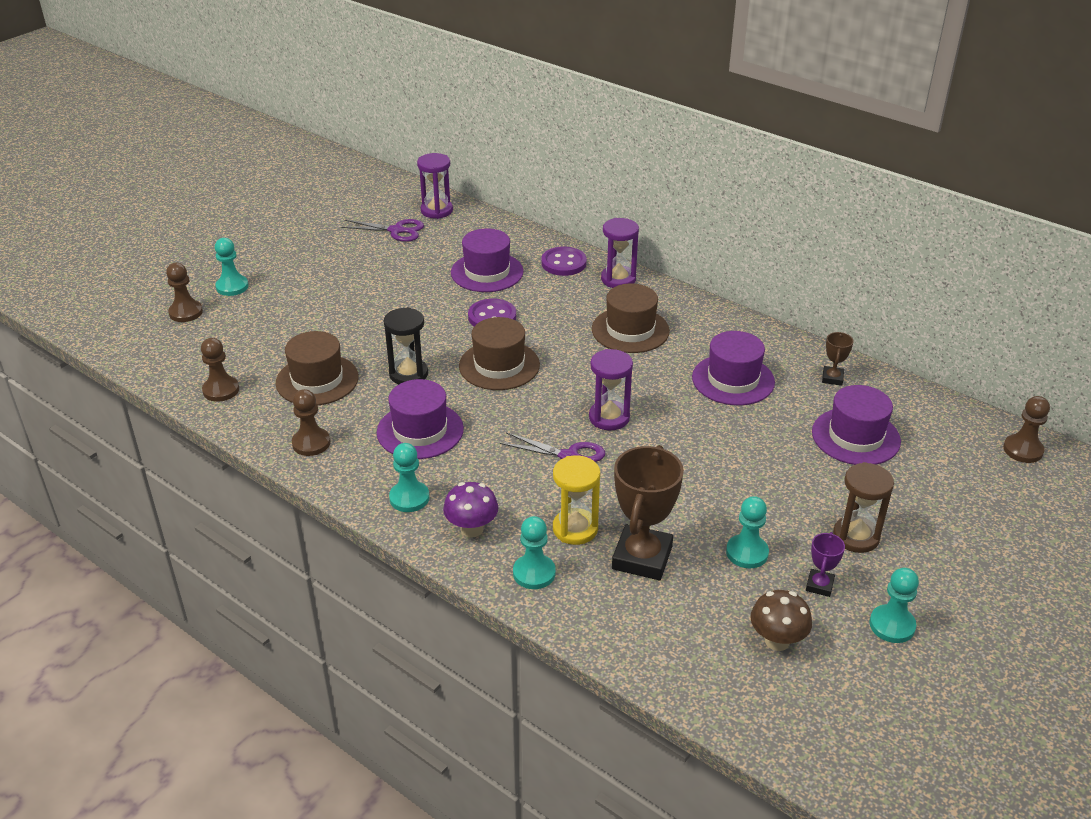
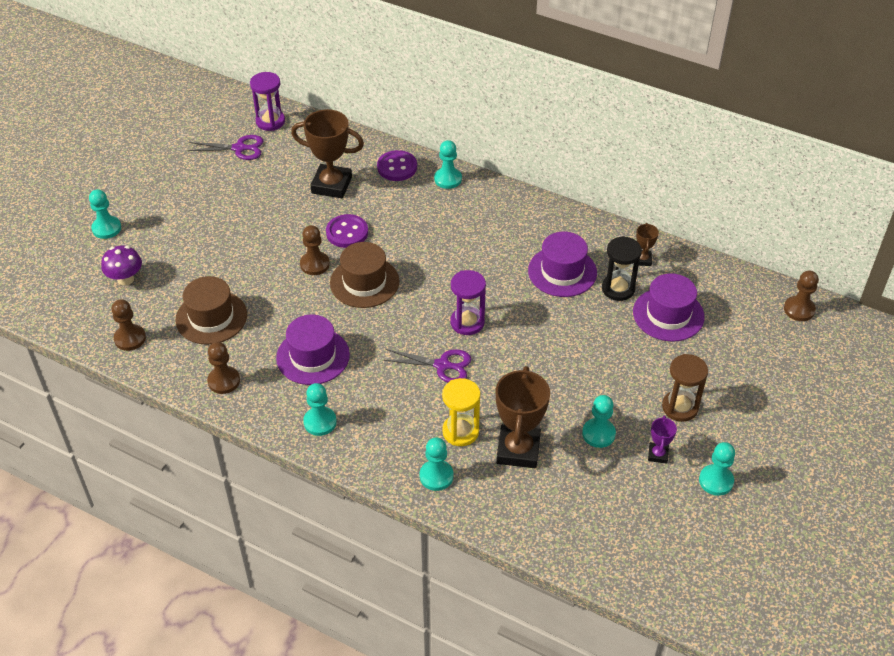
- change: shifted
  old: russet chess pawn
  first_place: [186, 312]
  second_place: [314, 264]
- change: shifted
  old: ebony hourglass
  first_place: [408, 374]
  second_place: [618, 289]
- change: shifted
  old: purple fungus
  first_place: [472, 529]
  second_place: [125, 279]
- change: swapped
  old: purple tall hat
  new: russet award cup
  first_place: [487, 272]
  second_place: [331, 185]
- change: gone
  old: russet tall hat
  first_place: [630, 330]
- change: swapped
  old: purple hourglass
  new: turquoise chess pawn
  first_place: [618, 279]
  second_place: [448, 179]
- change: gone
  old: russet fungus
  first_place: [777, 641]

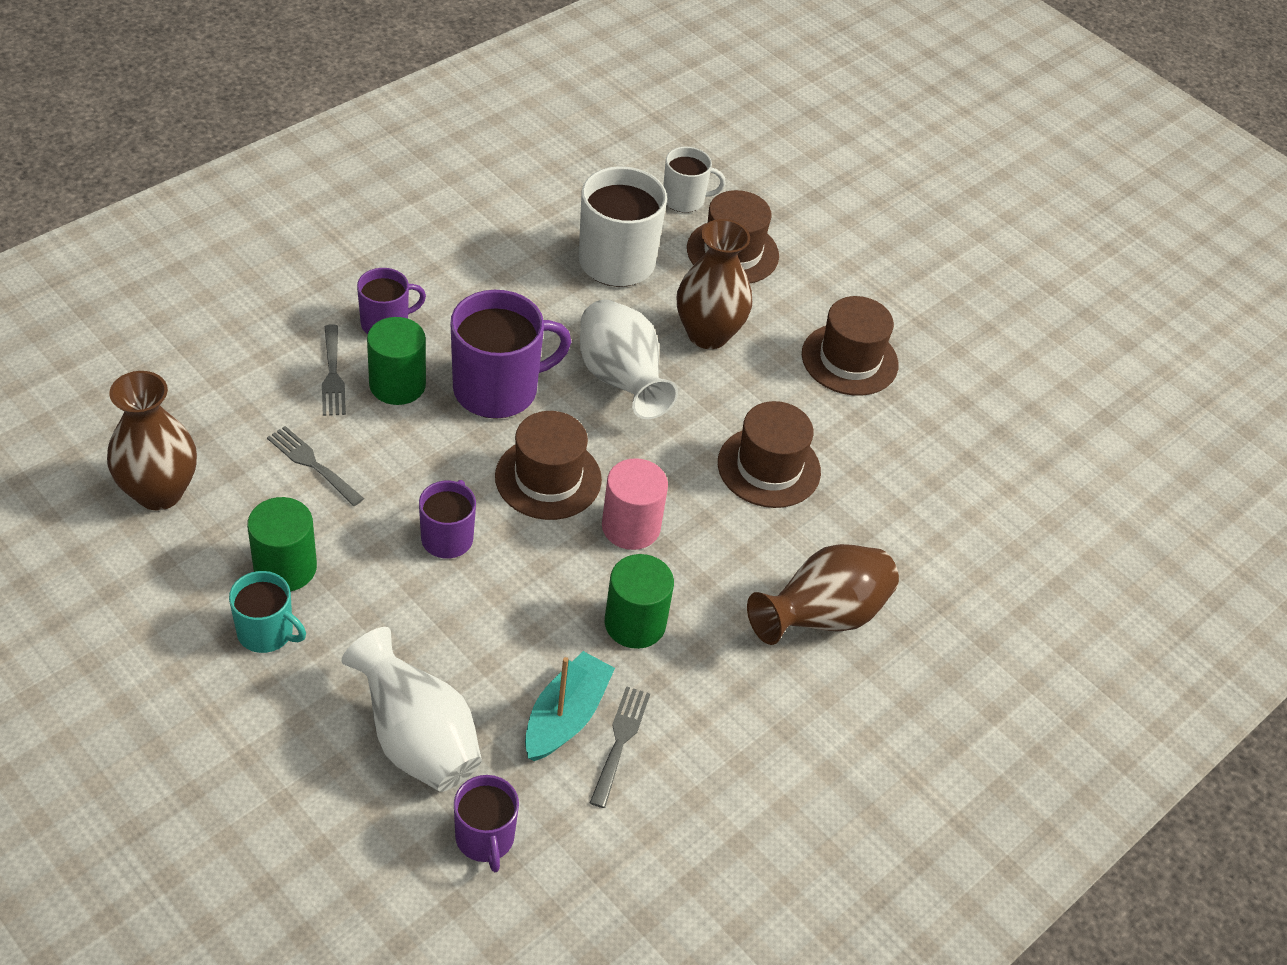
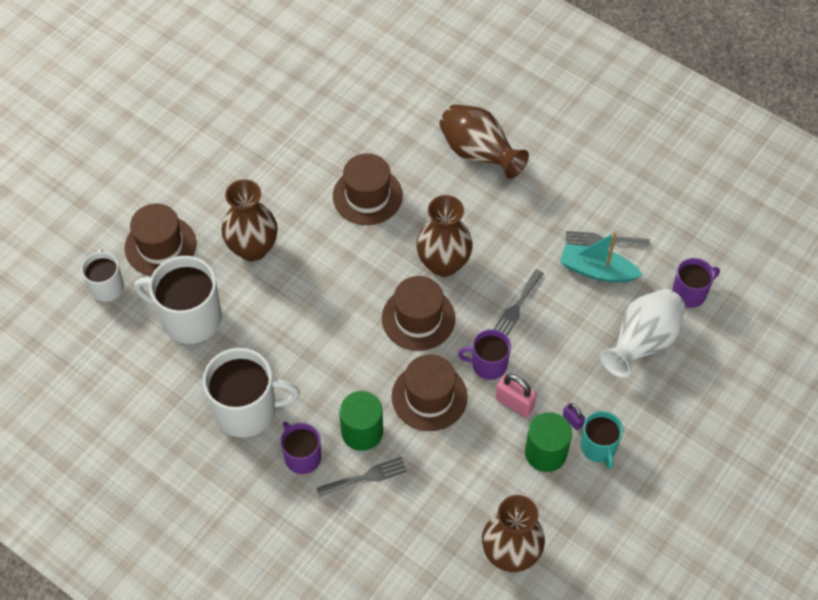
- change: rotated
  old: turquoise tea mug
  first_place: [266, 632]
  second_place: [598, 447]
  degrees: 150
- change: shifted
  old: grey dinner fork
  first_place: [312, 464]
  second_place: [517, 307]
- change: gone
  old: purple tea mug
  first_place: [498, 389]
- change: gone
  old: snow-white flower vase
  first_place: [621, 380]
- change: swapped
  old: pink cylinder shape
  new: russet flower vase
  first_place: [631, 527]
  second_place: [443, 263]
- change: gone
  old: green cylinder shape
  first_place: [635, 623]
- change: shifted
  old: russet tall hat
  first_place: [849, 359]
  second_place: [429, 397]
- change: new
  new: snow-white tea mug
  second_place: [247, 410]
- change: new
  new: pink padlock
  second_place: [514, 403]
- change: new
  new: purple padlock
  second_place: [572, 420]

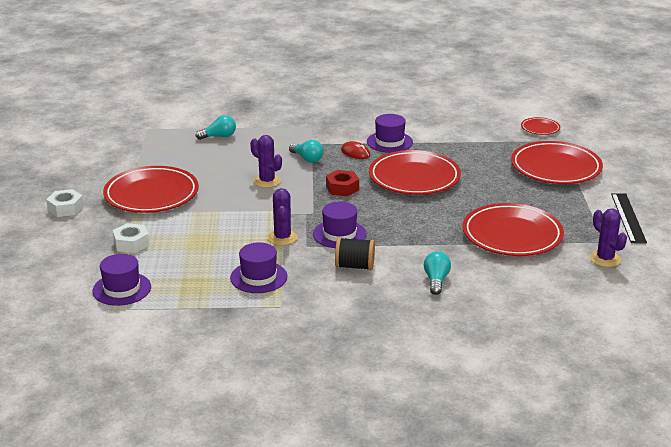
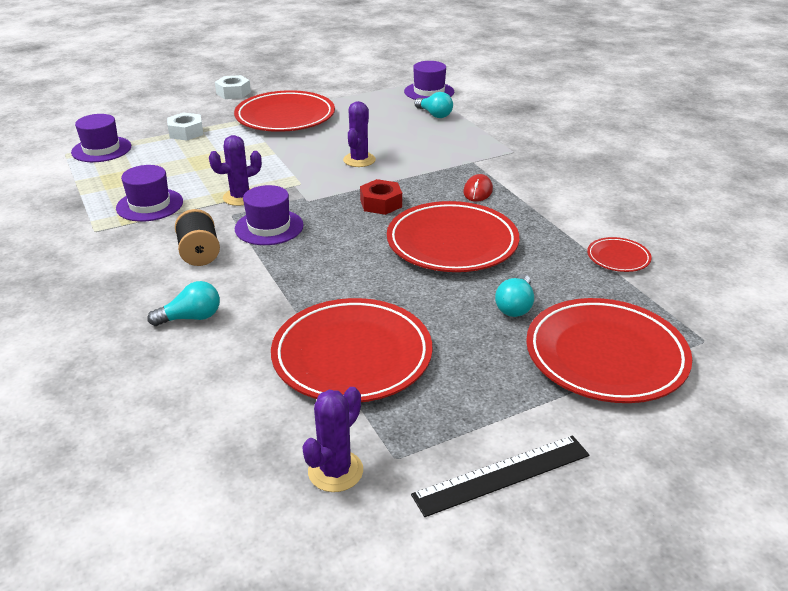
- change: shifted
  old: turquoise bulb
  first_place: [307, 159]
  second_place: [515, 306]
- change: shifted
  old: purple tall hat
  first_place: [389, 142]
  second_place: [429, 92]
- change: shifted
  old: scarlet plate
  first_place: [540, 128]
  second_place: [618, 258]

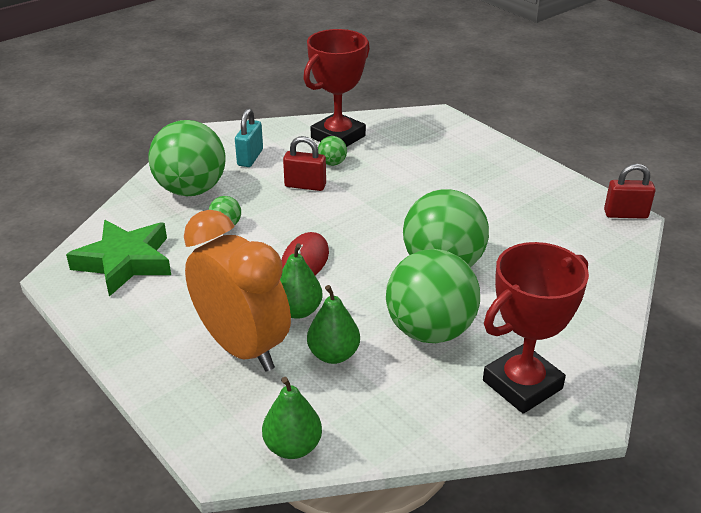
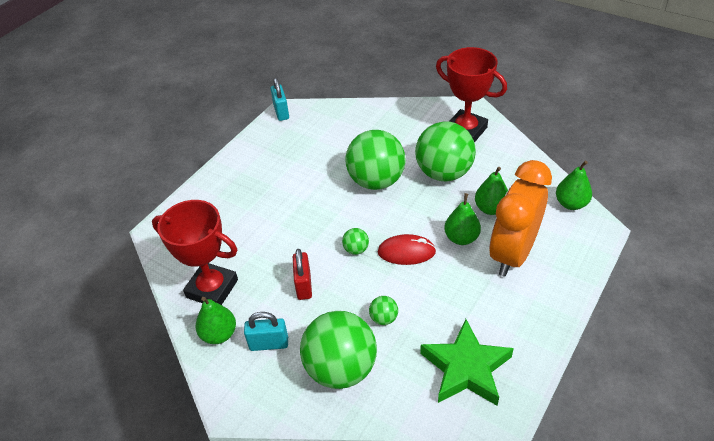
- change: shifted
  old: green sphere
  first_place: [332, 163]
  second_place: [356, 249]
- change: repainted
  old: scarlet padlock
  new: turquoise padlock
  first_place: [625, 214]
  second_place: [281, 112]
- change: new
  new: green pear
  second_place: [219, 334]

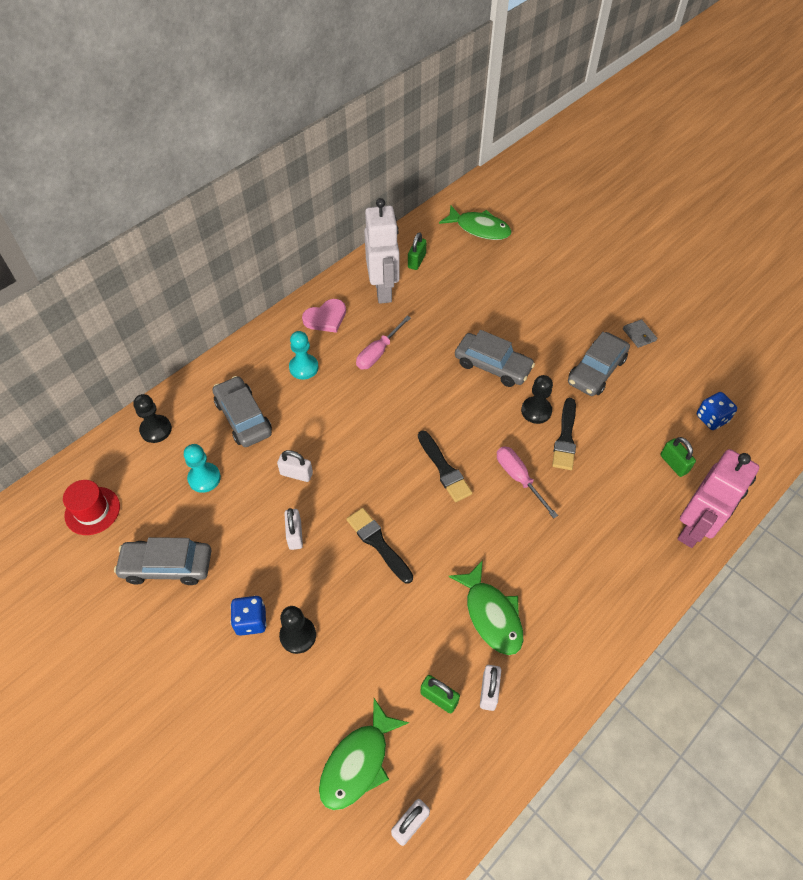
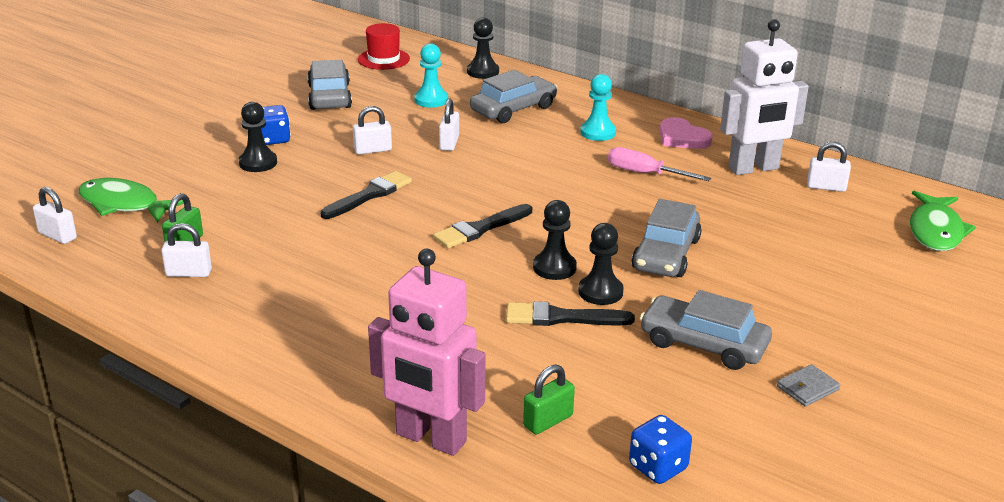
- change: repainted
  old: green padlock
  new: snow-white padlock
  first_place: [416, 261]
  second_place: [826, 187]
- change: gone
  old: green fish figure
  first_place: [491, 614]
- change: gone
  old: pink screwdriver
  first_place: [518, 478]
- change: new
  new: ebony chess pawn
  second_place: [554, 267]

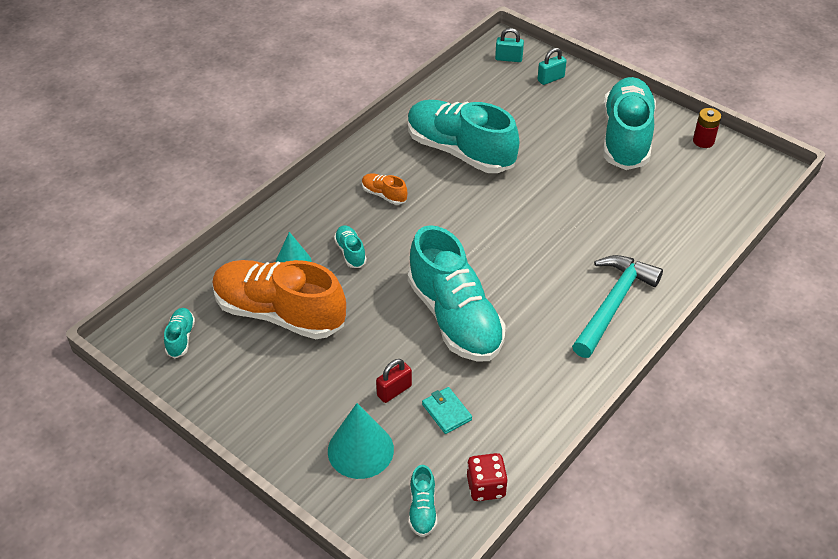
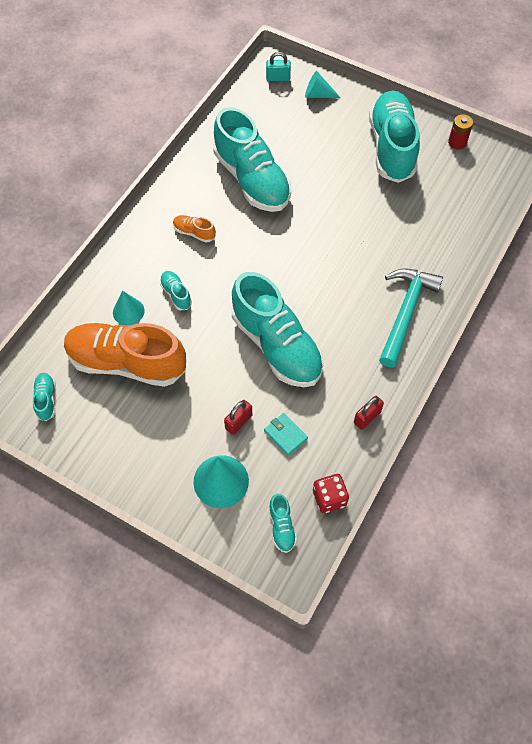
- change: rotated
  old: turquoise lace-up shoe
  first_place: [460, 151]
  second_place: [252, 179]
  degrees: -150
- change: swapped
  old: turquoise padlock
  new: turquoise cone
  first_place: [550, 79]
  second_place: [318, 95]
- change: new
  new: scarlet padlock
  second_place: [367, 417]

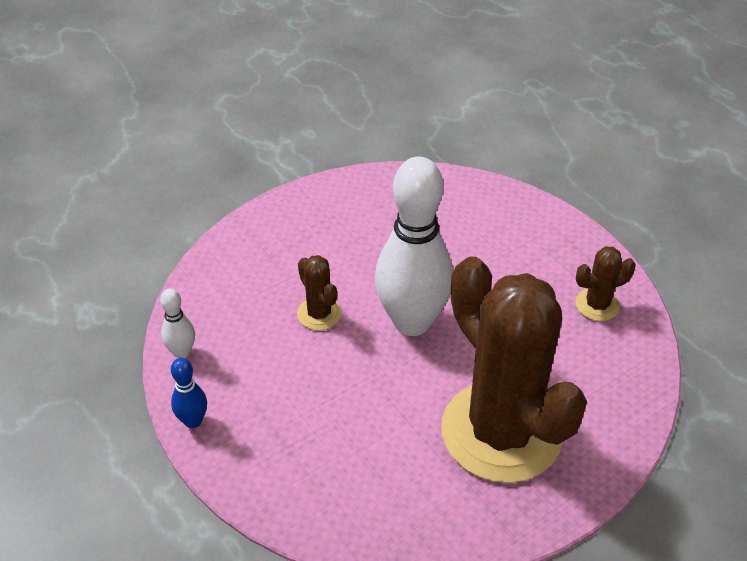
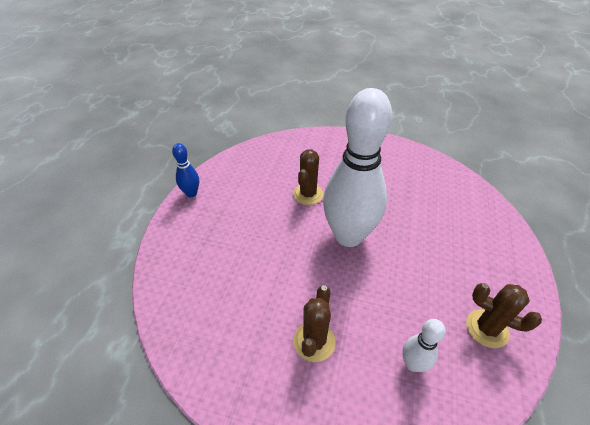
- change: shifted
  old: snow-white skittle
  first_place: [182, 352]
  second_place: [413, 364]
- change: scaled
  old: russet prickly plant
  first_place: [501, 432]
  second_place: [314, 341]
  factor: 0.4

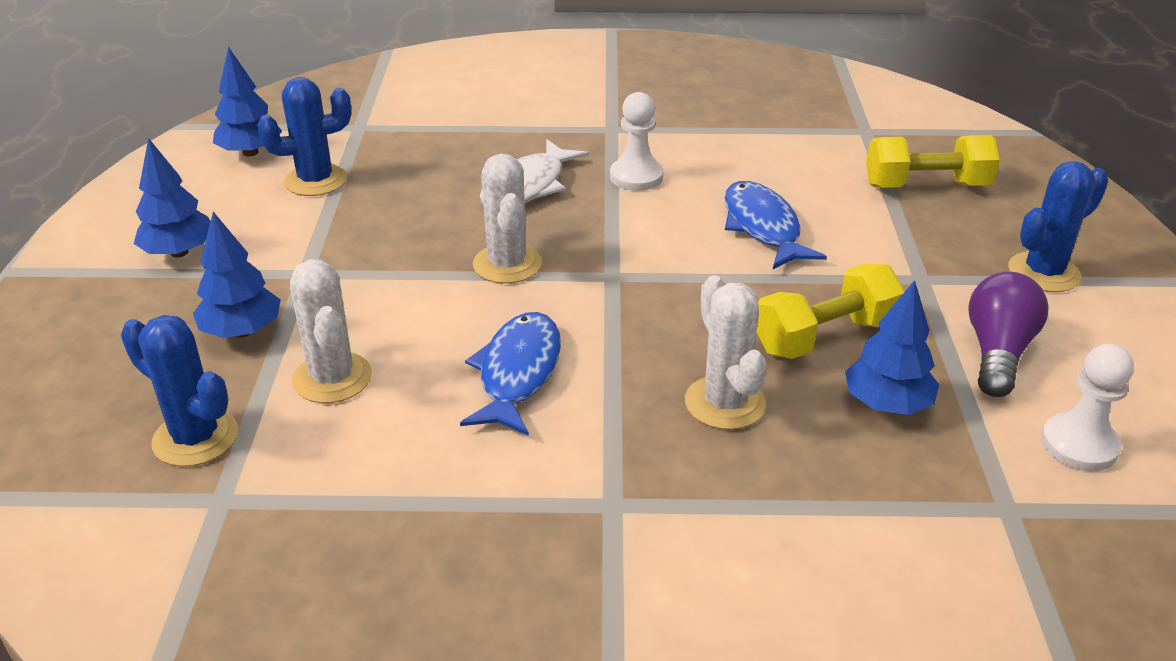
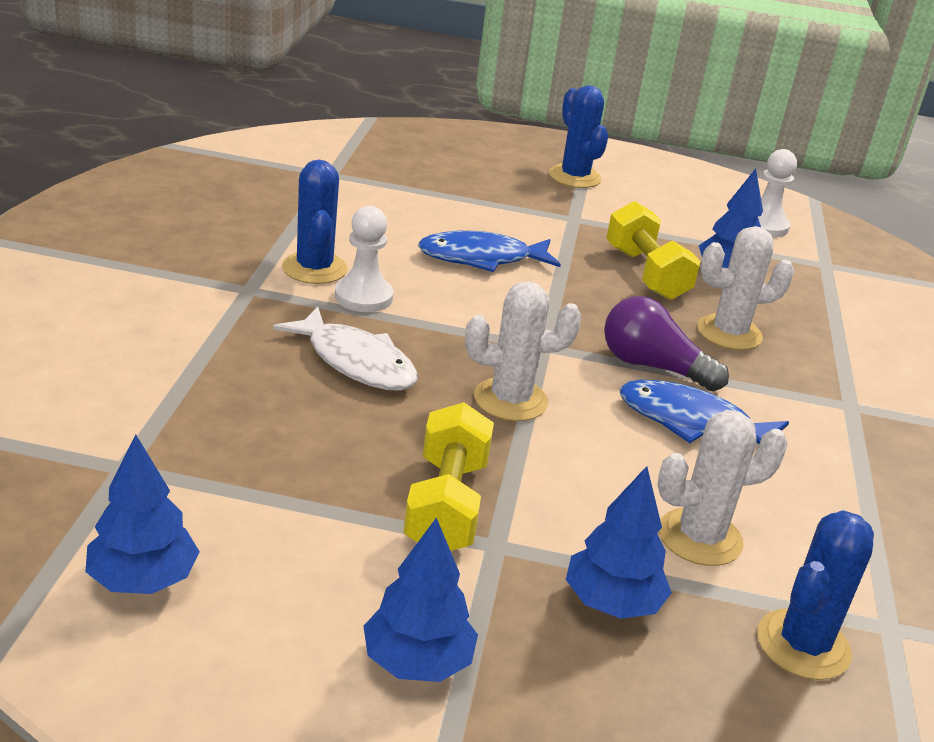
- change: shifted
  old: blue prickly plant
  first_place: [315, 180]
  second_place: [314, 268]
- change: shifted
  old: golden free weight
  first_place: [926, 186]
  second_place: [446, 505]
- change: shifted
  old: purple bulb
  first_place: [997, 352]
  second_place: [652, 366]

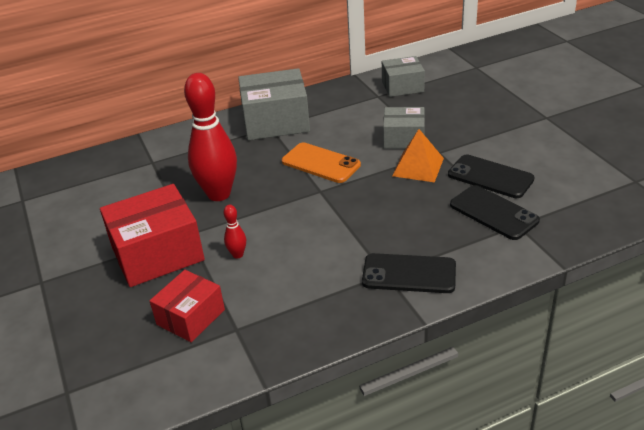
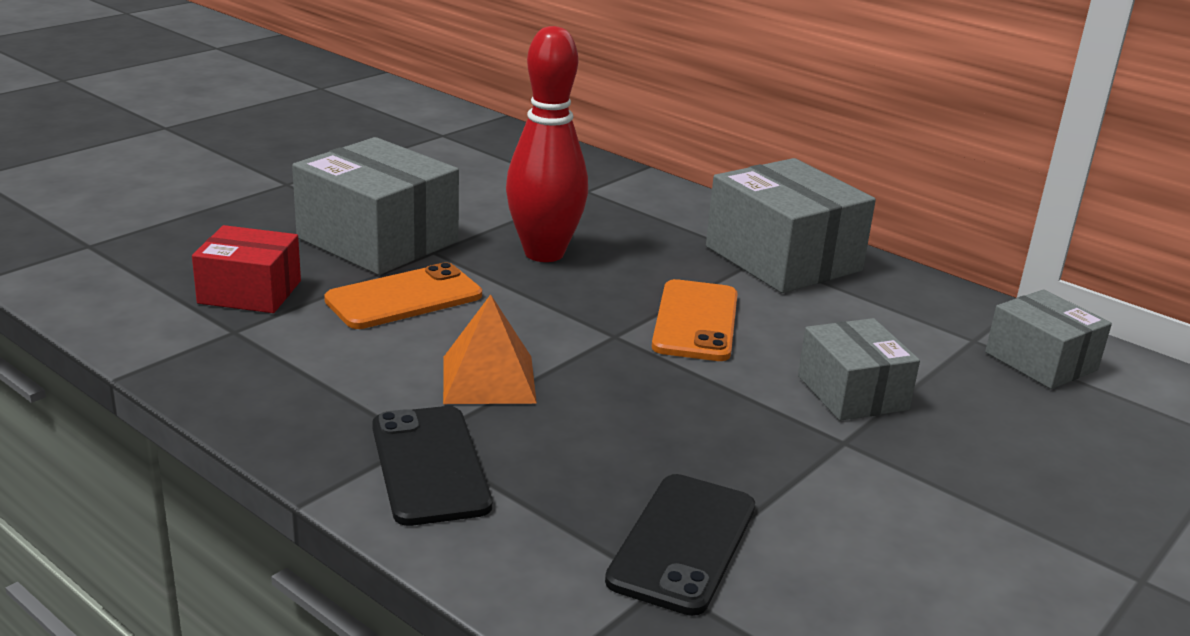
- change: repainted
  old: scarlet parcel
  new: grey parcel
  first_place: [157, 253]
  second_place: [378, 240]
- change: swapped
  old: scarlet skittle
  new: orange phone
  first_place: [237, 255]
  second_place: [404, 298]
- change: shifted
  old: orange pyramid
  first_place: [418, 167]
  second_place: [489, 379]
- change: gone
  old: ebony phone
  first_place: [490, 177]

